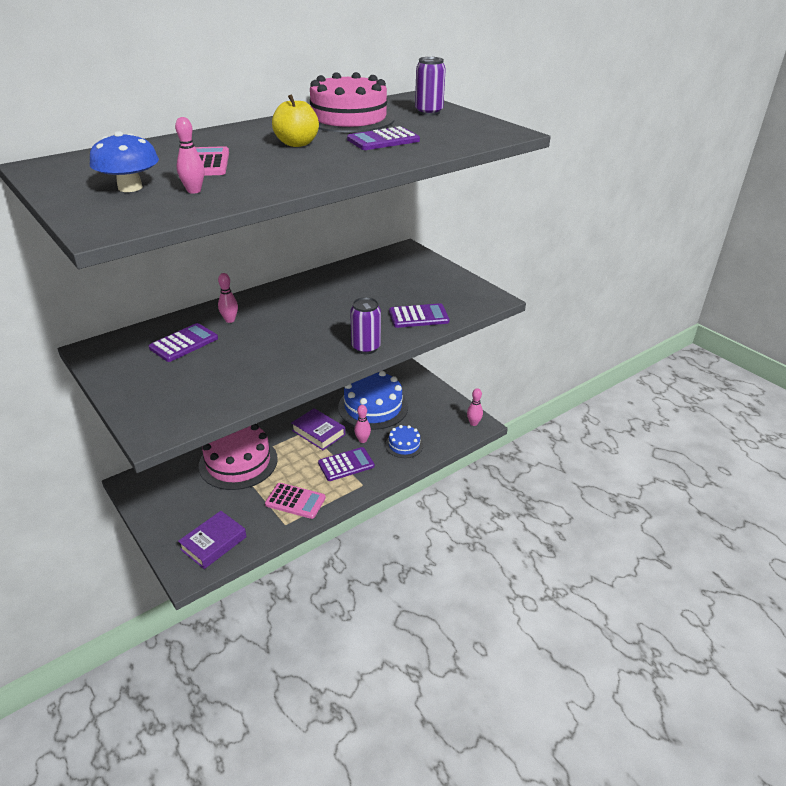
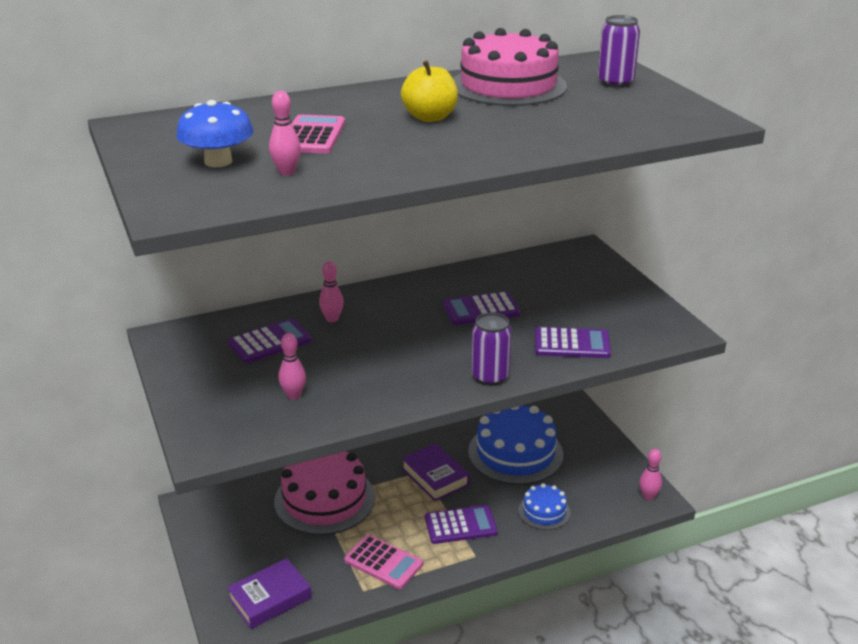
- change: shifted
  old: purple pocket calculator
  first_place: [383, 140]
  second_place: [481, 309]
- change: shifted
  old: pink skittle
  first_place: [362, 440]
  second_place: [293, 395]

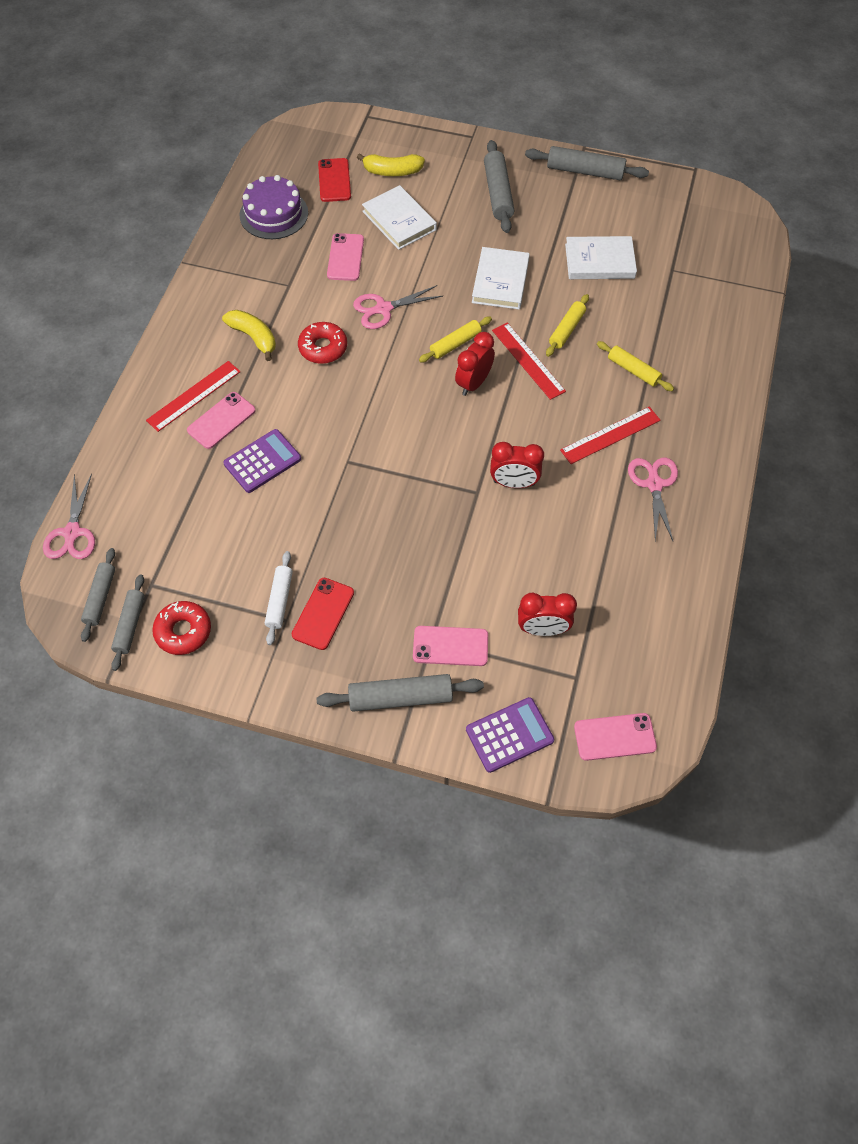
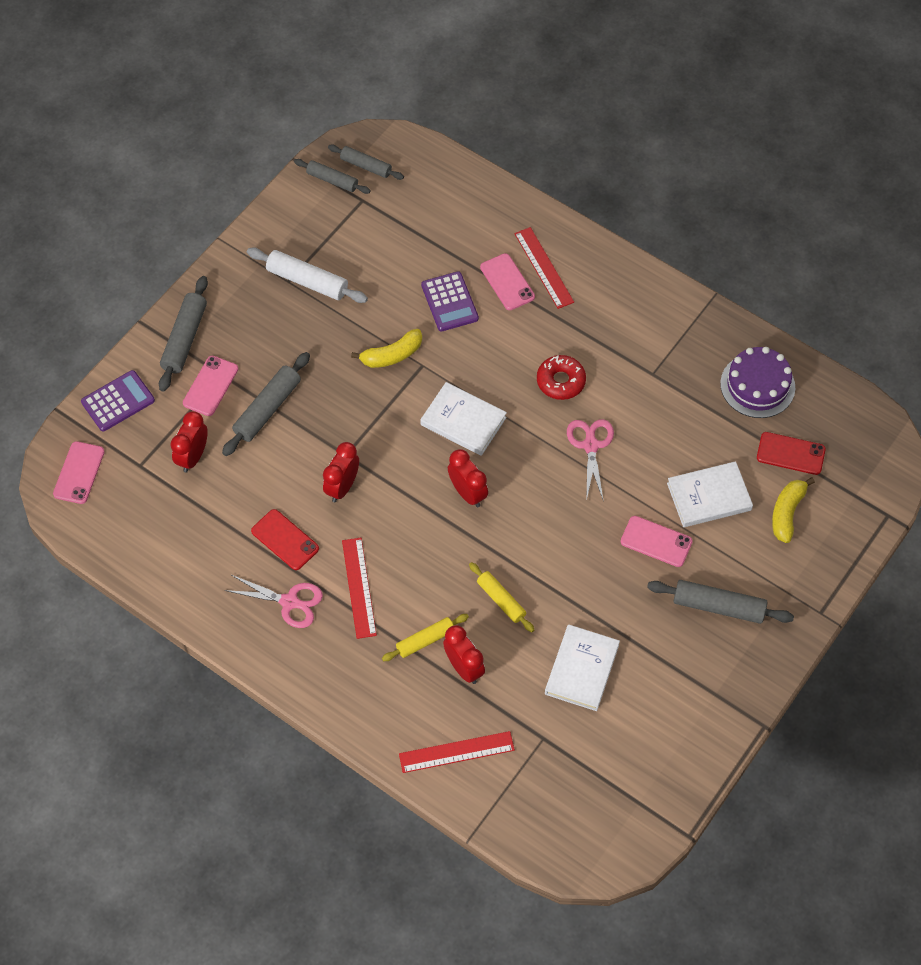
- change: gone
  old: pink shears
  first_place: [72, 532]
- change: gone
  old: scarlet doughnut
  first_place: [183, 631]
- change: shifted
  old: golden toy banana
  first_place: [254, 337]
  second_place: [392, 355]
- change: scaled
  old: snow-white pastry roller
  first_place: [279, 600]
  second_place: [307, 281]
  factor: 1.53
- change: shifted
  old: scarlet phone
  first_place: [323, 613]
  second_place: [285, 540]
- change: shifted
  old: pink phone
  first_place: [345, 257]
  second_place: [656, 541]
- change: gone
  old: golden pastry roller
  first_place: [455, 344]
- change: rotated
  old: purple pocket calculator
  first_place: [509, 735]
  second_place: [118, 401]
  degrees: -120
- change: shifted
  old: snow-white book
  first_place: [500, 281]
  second_place: [463, 421]
- change: shifted
  old: scarlet measuring stick
  first_place: [528, 360]
  second_place: [456, 752]
- change: shifted
  old: grey pastry roller
  first_place: [585, 171]
  second_place: [267, 409]
- change: new
  new: scarlet clock
  second_place: [464, 668]

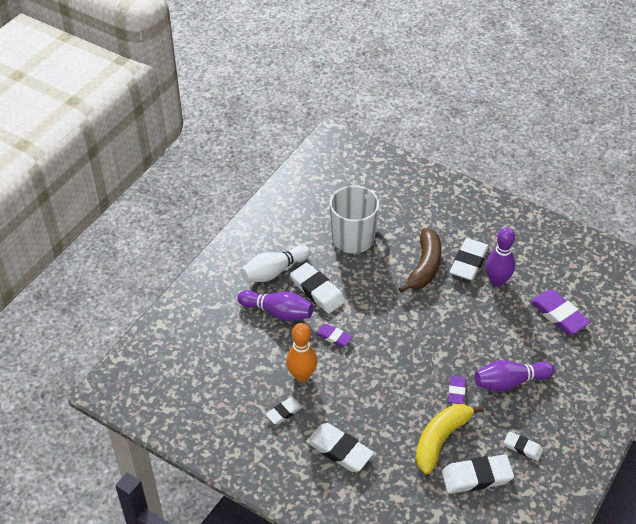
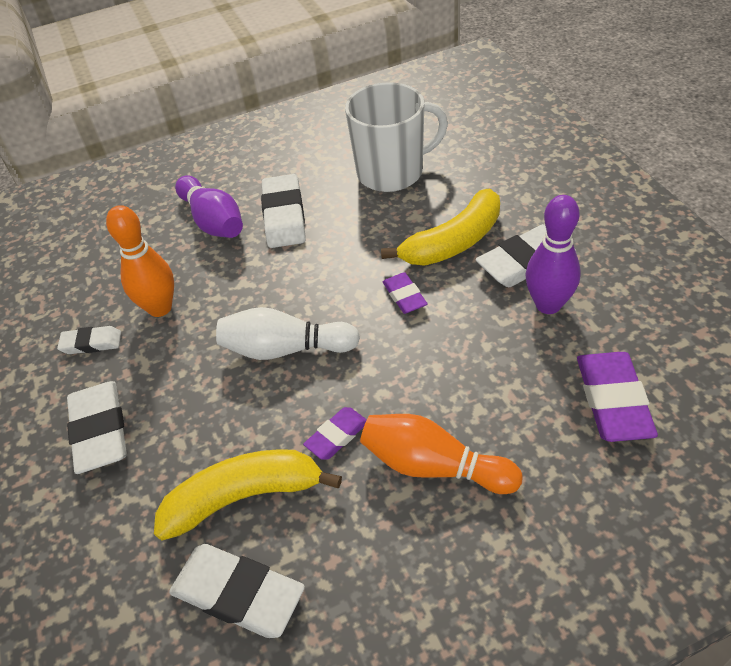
- change: shifted
  old: snow-white skittle
  first_place: [274, 272]
  second_place: [285, 349]
- change: shifted
  old: purple pencil eraser
  first_place: [333, 337]
  second_place: [404, 296]
- change: repainted
  old: russet toy banana
  new: golden toy banana
  first_place: [424, 267]
  second_place: [454, 242]
- change: repainted
  old: purple skittle
  new: orange skittle
  first_place: [510, 382]
  second_place: [434, 466]
- change: gone
  old: snow-white pencil eraser
  first_place: [523, 447]

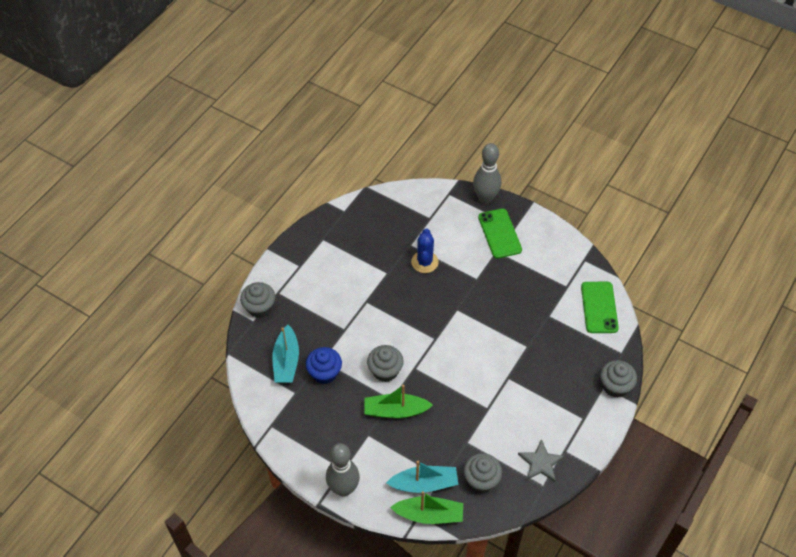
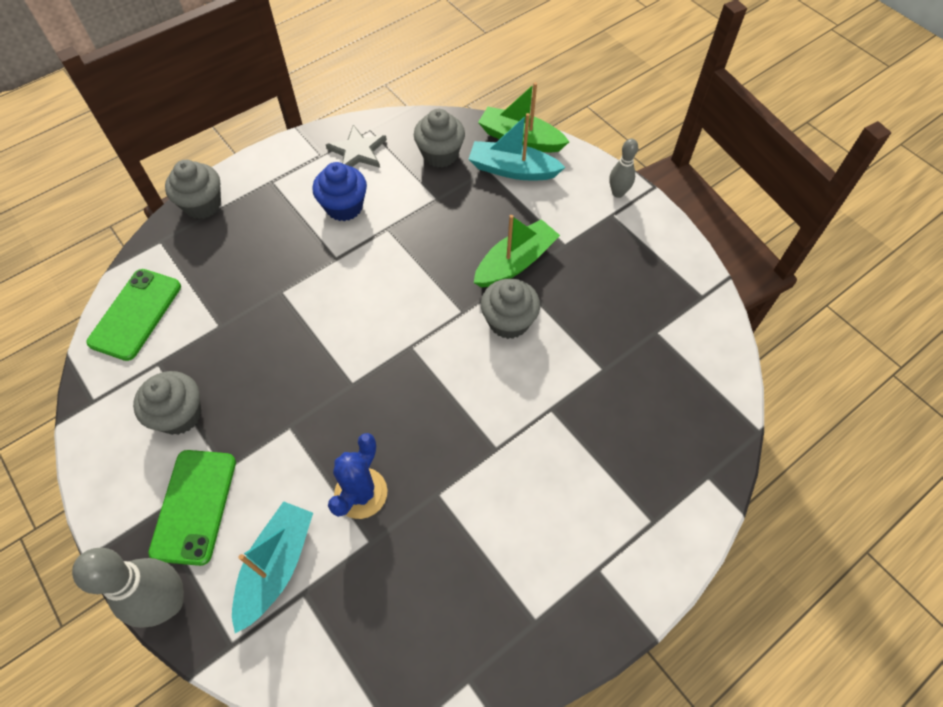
- change: shifted
  old: grey fairy cake
  first_place: [259, 307]
  second_place: [179, 415]
- change: shifted
  old: turquoise toy boat
  first_place: [286, 361]
  second_place: [276, 567]
- change: shifted
  old: blue fairy cake
  first_place: [324, 373]
  second_place: [344, 207]
- change: scaled
  old: grey skittle
  first_place: [343, 488]
  second_place: [618, 193]
  factor: 0.55
- change: rotated
  old: green toy boat
  first_place: [395, 411]
  second_place: [515, 262]
  degrees: -60

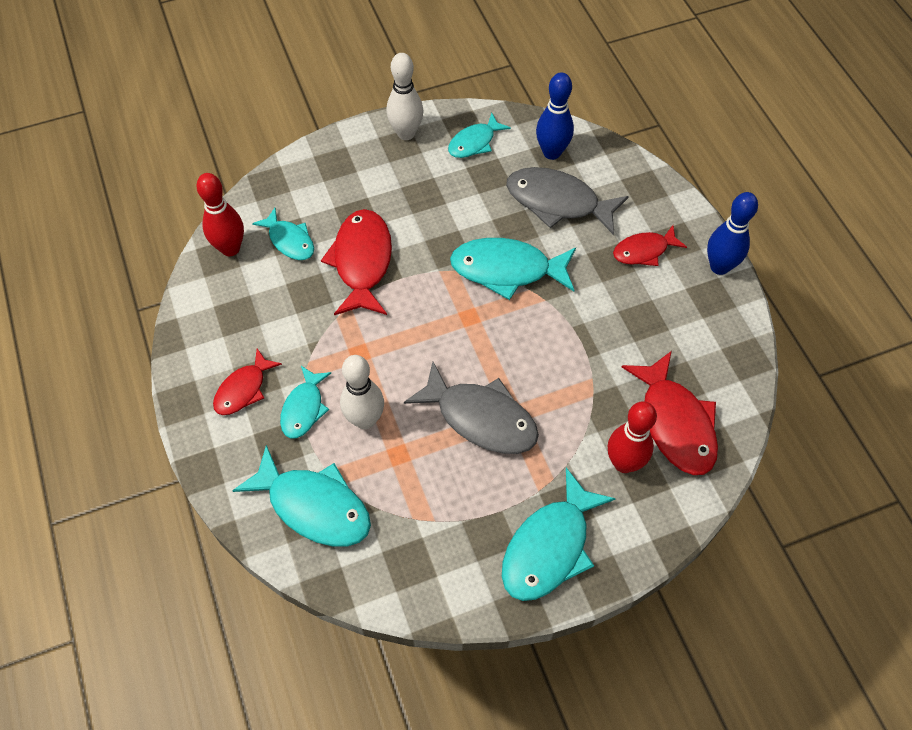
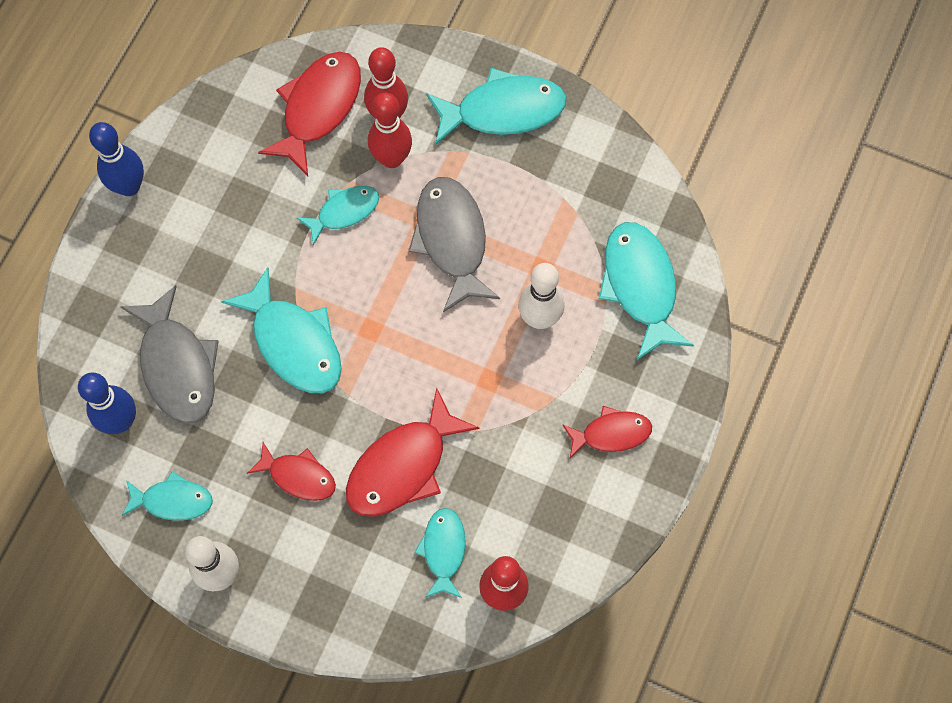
- change: shifted
  old: turquoise fish figure
  first_place: [304, 408]
  second_place: [344, 212]
- change: shifted
  old: scarlet fish figure
  first_place: [644, 251]
  second_place: [298, 476]
- change: new
  new: scarlet skittle
  second_place: [391, 158]

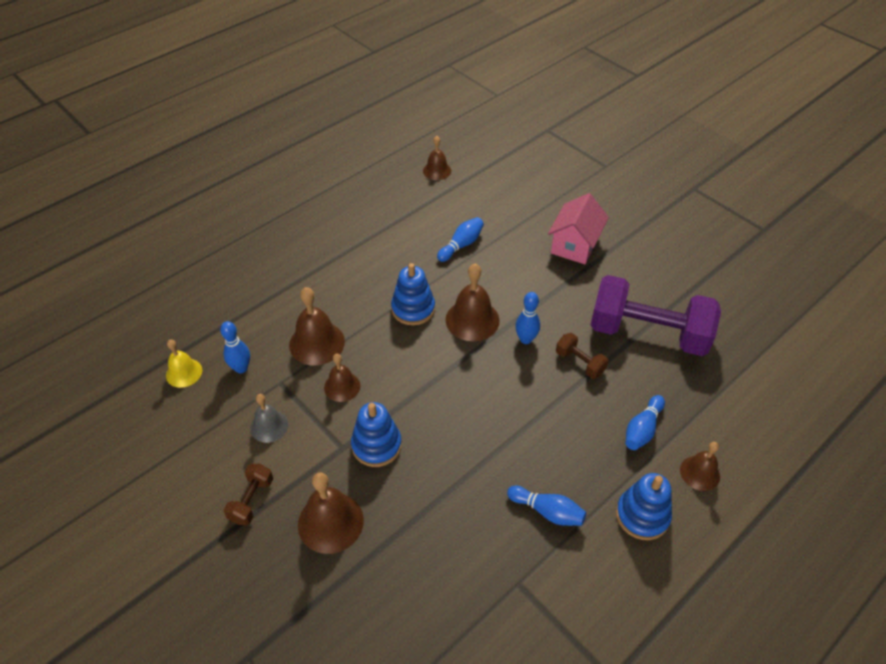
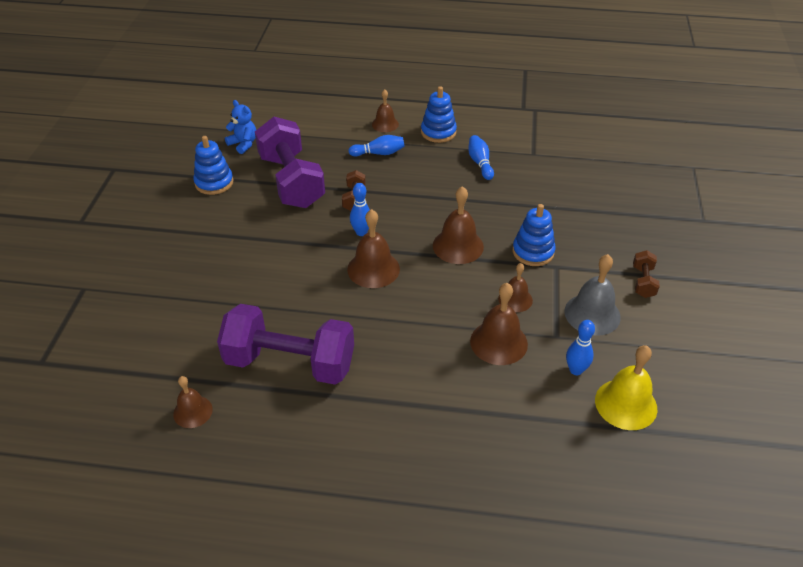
- change: scaled
  old: golden school bell
  first_place: [184, 372]
  second_place: [626, 404]
  factor: 1.6
- change: rotated
  old: russet free weight
  first_place: [251, 500]
  second_place: [643, 282]
  degrees: -60
- change: scaled
  old: grey school bell
  first_place: [269, 426]
  second_place: [592, 314]
  factor: 1.6
- change: shifted
  old: russet school bell
  first_place: [330, 522]
  second_place: [458, 246]
- change: shifted
  old: blue stacking rings
  first_place: [413, 309]
  second_place: [214, 183]
- change: gone
  old: blue skittle
  first_place: [461, 245]
- change: gone
  old: pink house
  first_place: [574, 245]
- change: new
  new: purple free weight
  second_place: [290, 363]
- change: new
  new: blue teddy bear
  second_place: [243, 144]

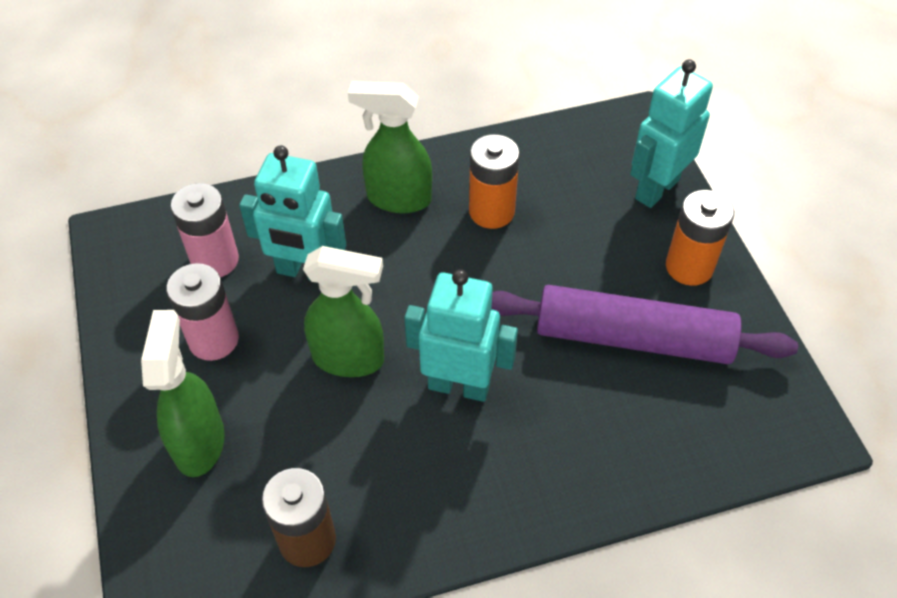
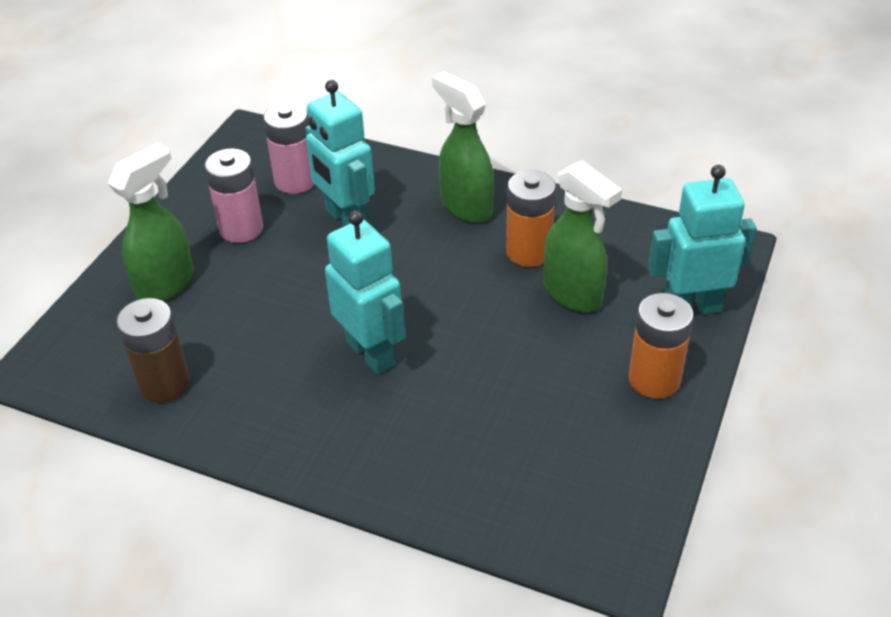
- change: shifted
  old: green spray cleaner
  first_place: [349, 358]
  second_place: [573, 294]
- change: gone
  old: purple pastry roller
  first_place: [633, 337]

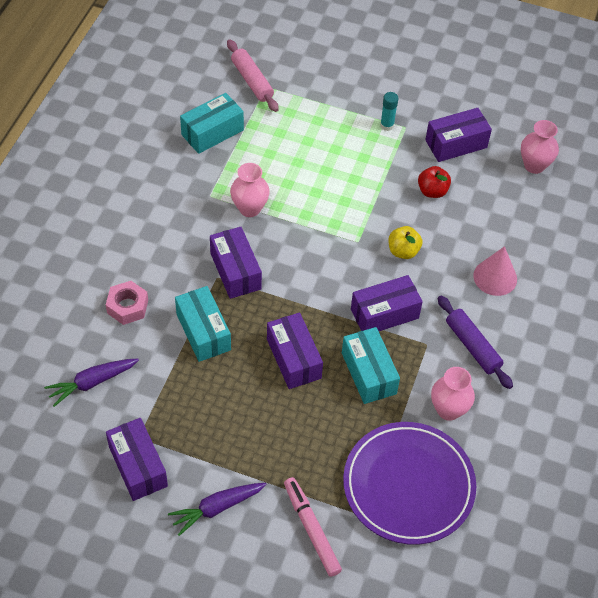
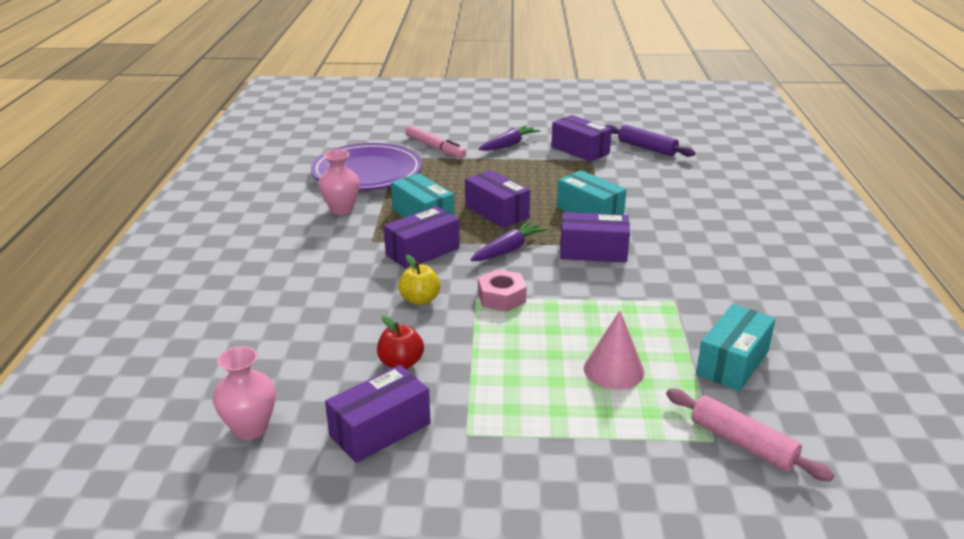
- change: shifted
  old: purple root vegetable
  first_place: [92, 383]
  second_place: [508, 250]
- change: shifted
  old: pink hexagon nut
  first_place: [127, 306]
  second_place: [501, 297]
- change: rotated
  old: purple parcel
  first_place: [235, 271]
  second_place: [593, 251]
  degrees: -45
- change: gone
  old: pink flower vase
  first_place: [249, 208]
- change: gone
  old: turquoise glue
  first_place: [387, 125]
- change: shifted
  old: purple pastry roller
  first_place: [472, 346]
  second_place: [647, 148]
- change: shifted
  old: pink cone
  first_place: [495, 277]
  second_place: [613, 370]

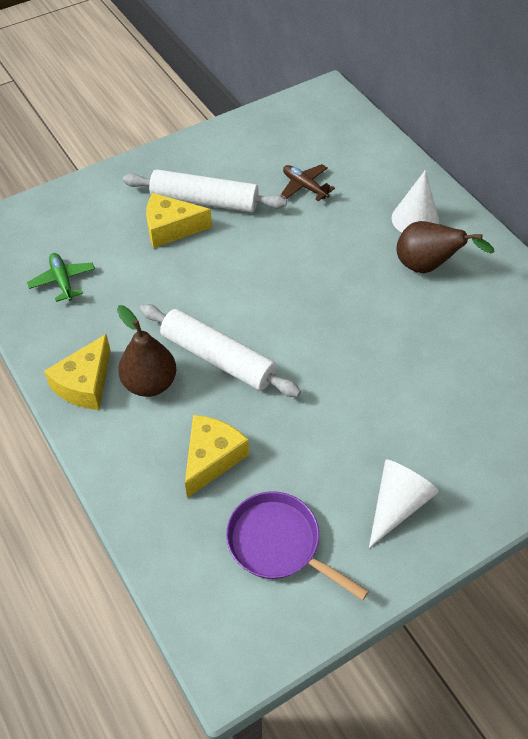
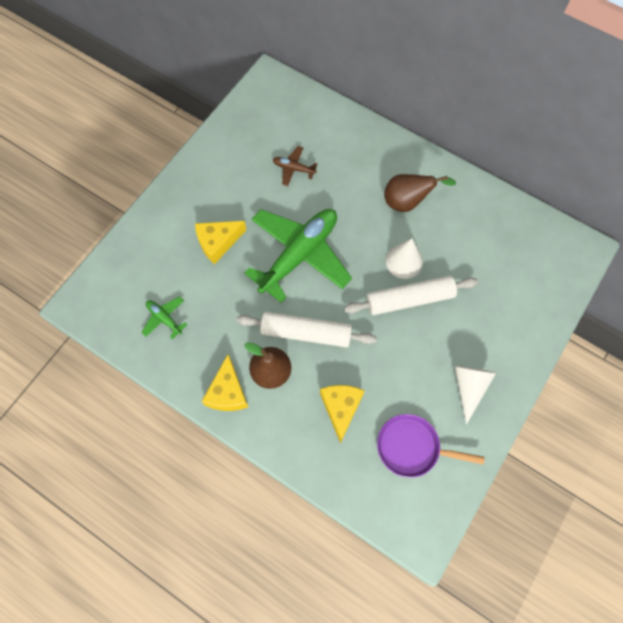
- change: shifted
  old: snow-white pastry roller
  first_place: [204, 201]
  second_place: [409, 299]
- change: shifted
  old: snow-white cone
  first_place: [415, 219]
  second_place: [404, 261]
- change: new
  new: green plane
  second_place: [299, 255]

